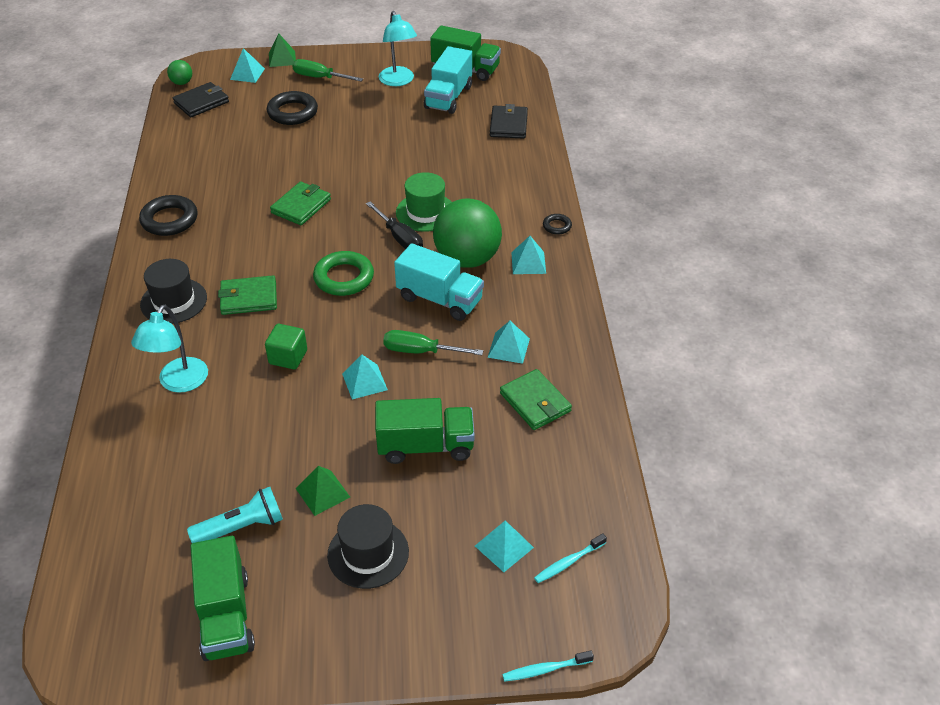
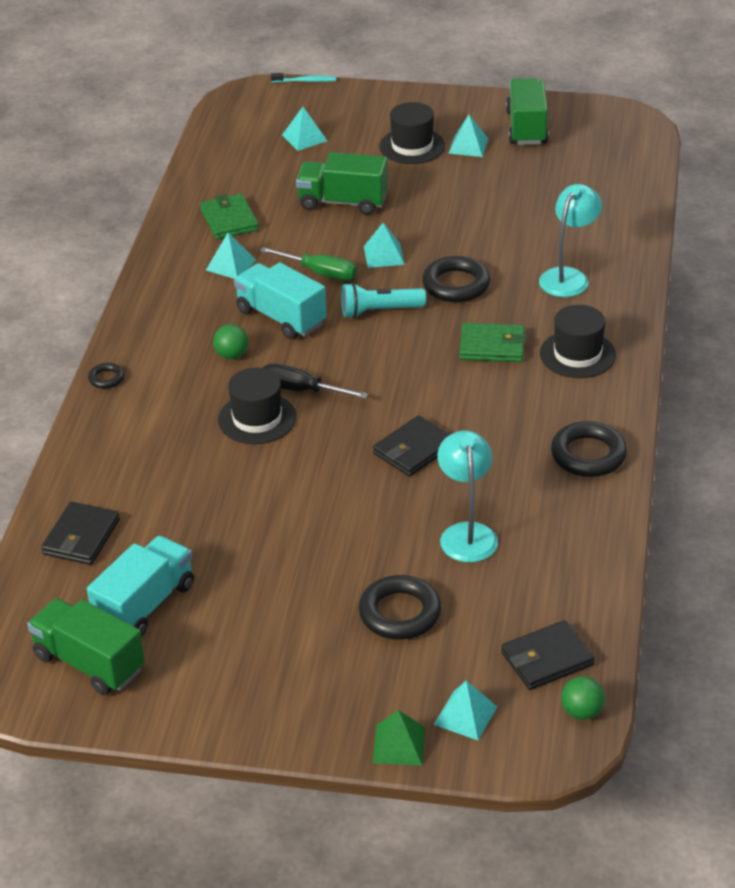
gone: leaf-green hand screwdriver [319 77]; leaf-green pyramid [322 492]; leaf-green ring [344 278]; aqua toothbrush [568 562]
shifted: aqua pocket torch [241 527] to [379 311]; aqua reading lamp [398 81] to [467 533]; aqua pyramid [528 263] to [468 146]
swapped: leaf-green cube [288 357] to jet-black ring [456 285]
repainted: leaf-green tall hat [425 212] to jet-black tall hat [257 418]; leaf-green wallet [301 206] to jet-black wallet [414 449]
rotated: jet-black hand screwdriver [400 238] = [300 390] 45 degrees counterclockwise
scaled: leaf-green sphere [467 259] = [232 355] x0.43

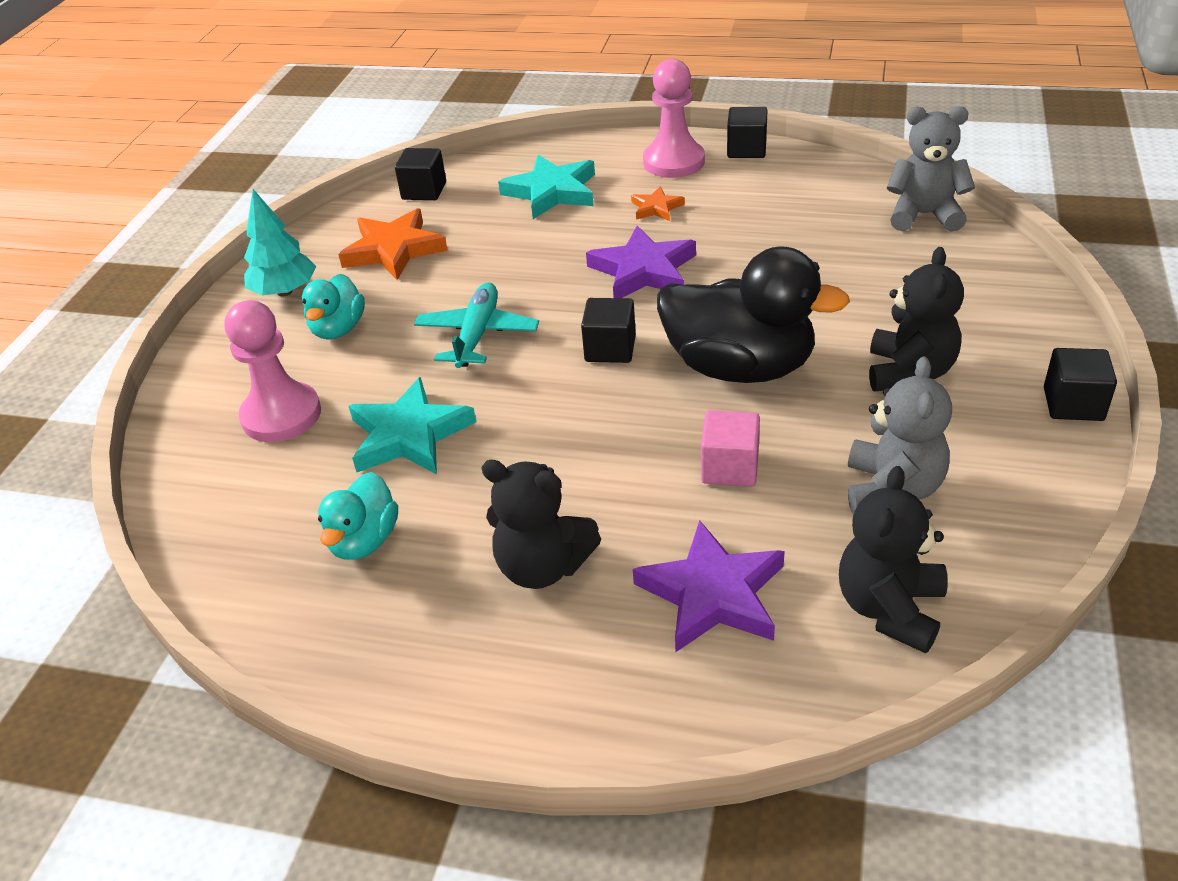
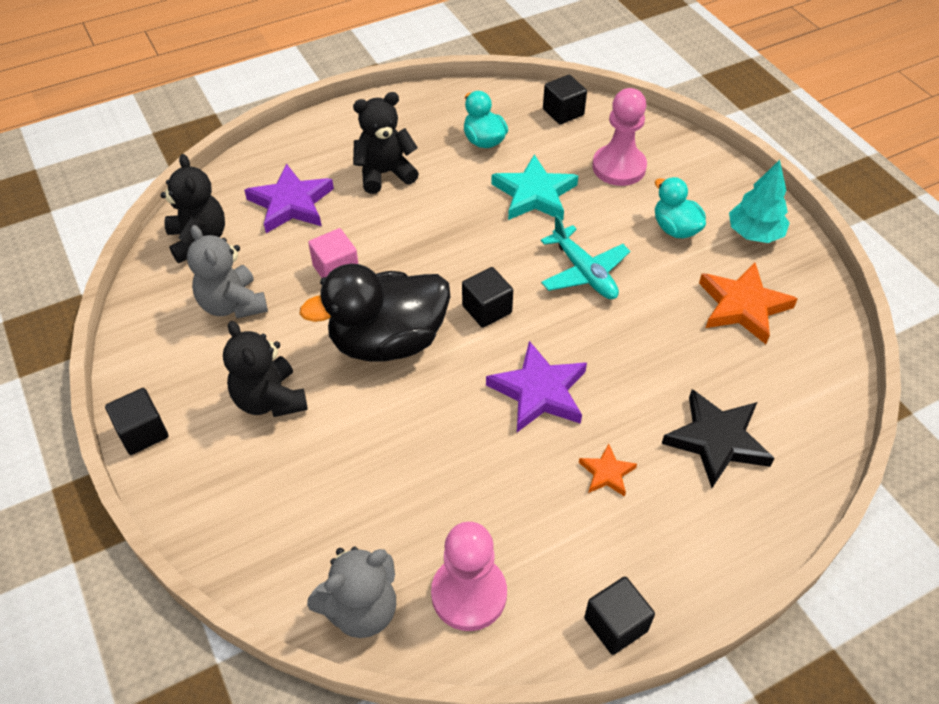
shifted: rose-pink pawn [673 162] to [469 594]; jet-black cube [424 191] to [563 112]
repainted: aqua star shape [552 192] to jet-black star shape [716 440]

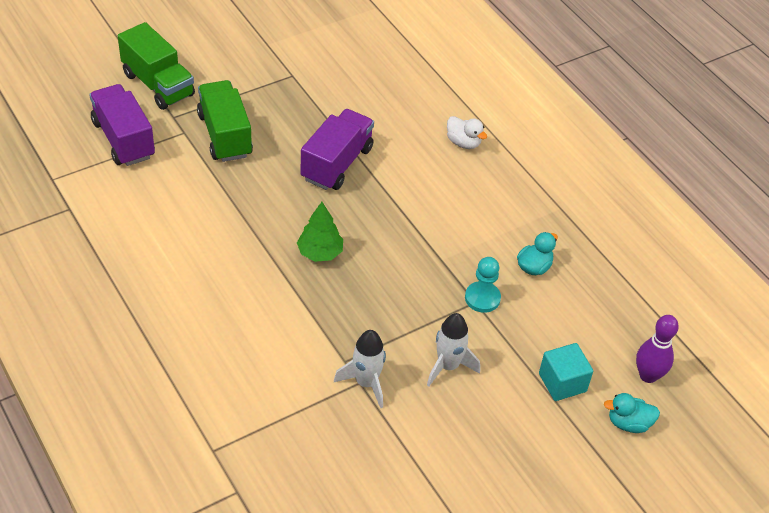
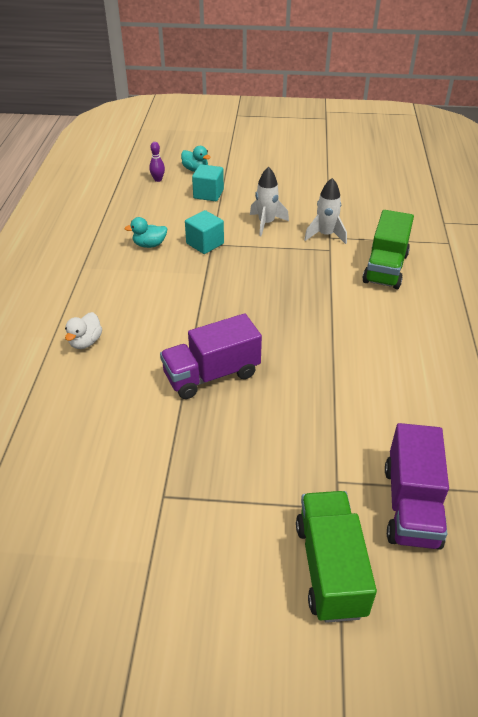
gone: leaf-green fir tree [320 253]
shifted: leaf-green truck [225 135] to [385 268]
swapped: aqua pawn [482 298] to aqua cube [205 243]
rotated: pure white toy duck [463 143] = [85 342] 150 degrees counterclockwise
scaled: violet tenpin [648 375] = [158 179] x0.64

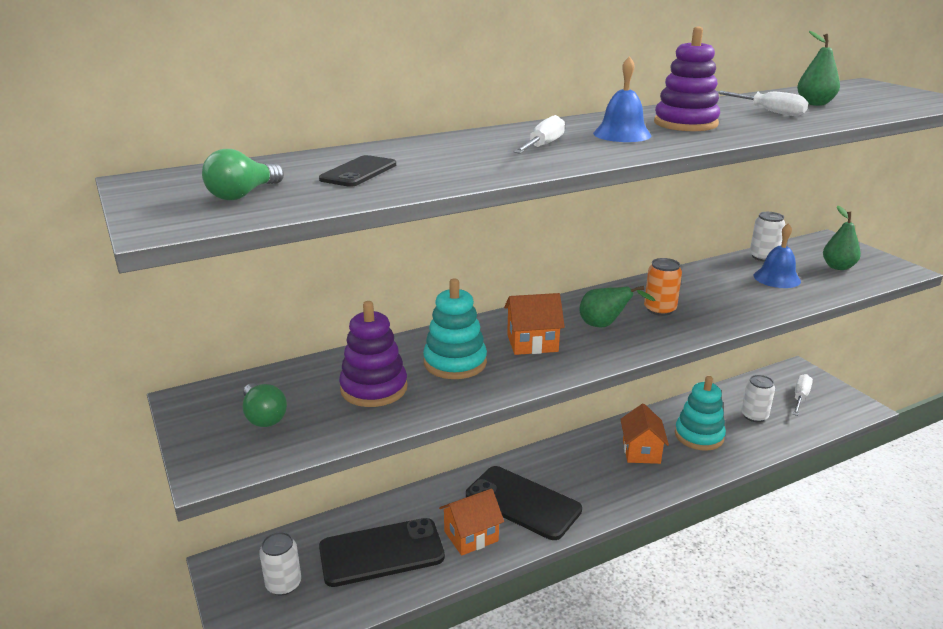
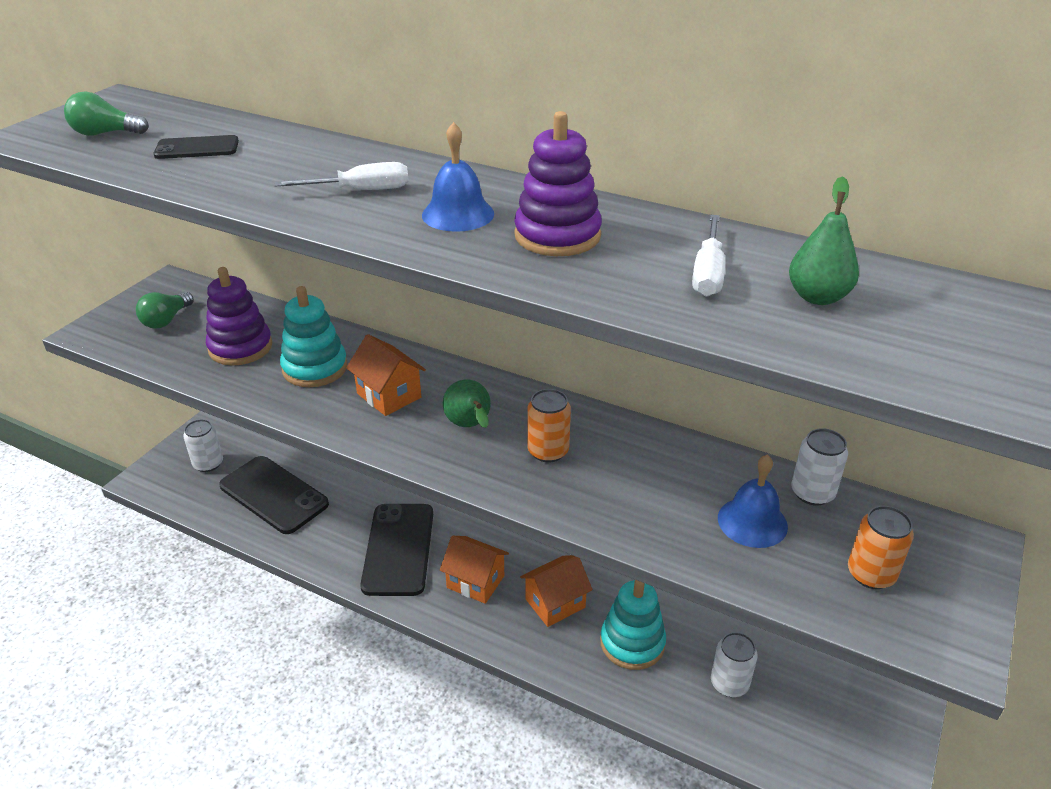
gone: pure white hand screwdriver [800 397]
shifted: orange cottage [471 536] to [475 582]
swapped: leaf-green toy pear [838 267] to orange soda can [871 574]

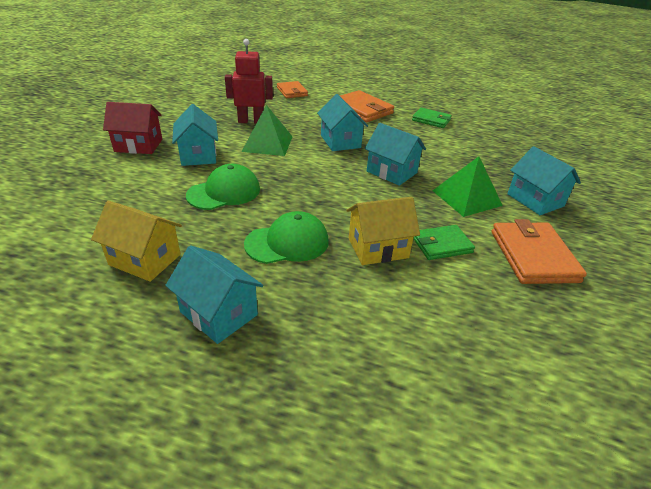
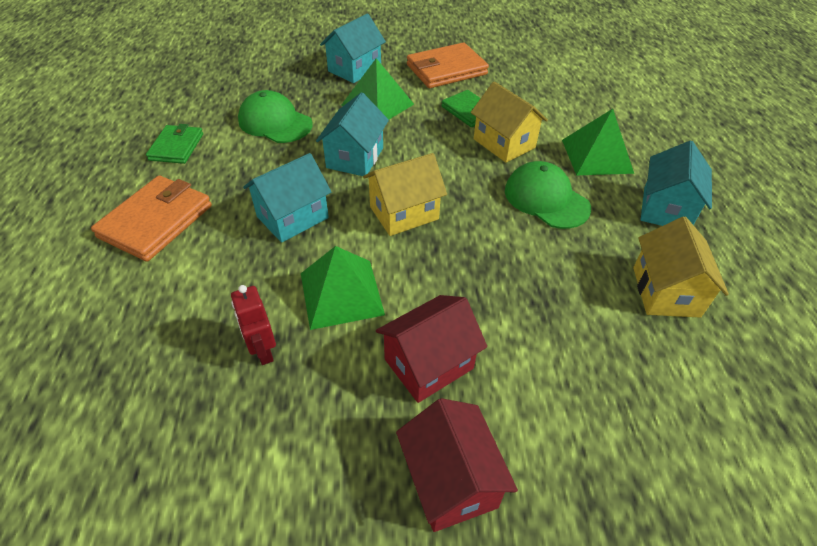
gone: orange wallet [292 92]
new: golden cottage [404 213]; leaf-green pyramid [596 156]
shifted: leaf-green baseball cap [224 192] to [275 122]
repainted: aqua cottage [198 155] to crimson cottage [429 364]
scaled: crimson robot figure [251 121] = [263 351] x0.64

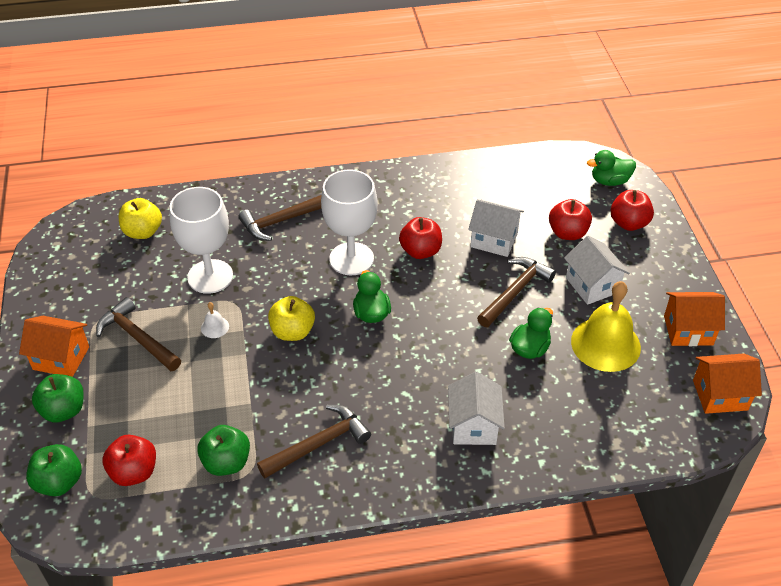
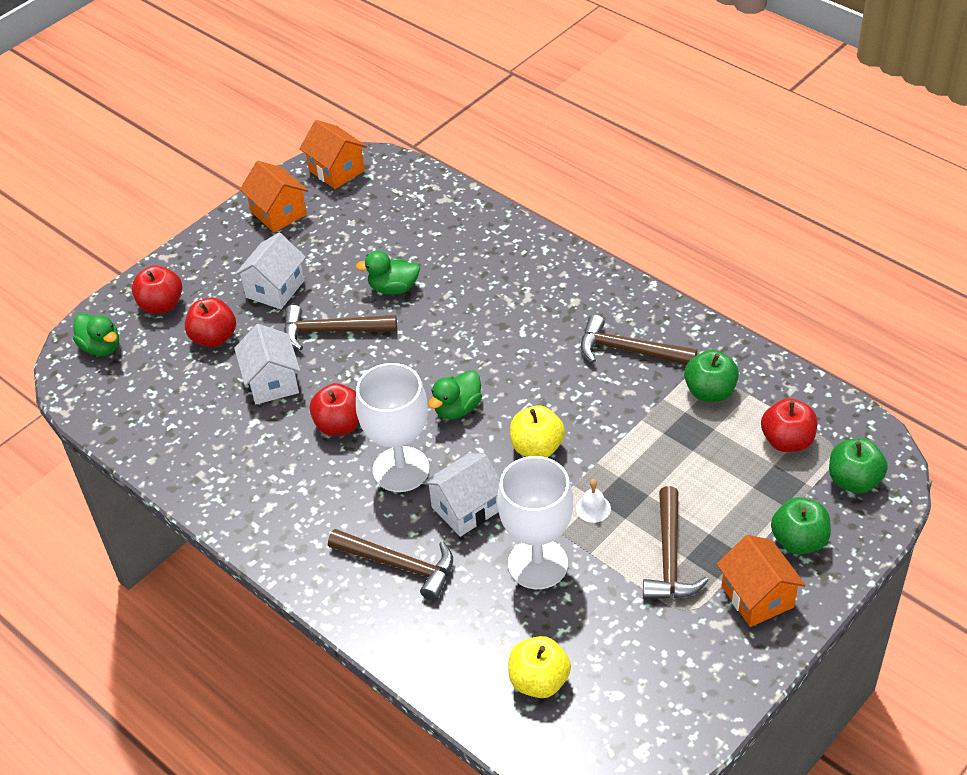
gone: golden hand bell [605 344]
shifted: pure white cottage [473 425] to [466 508]

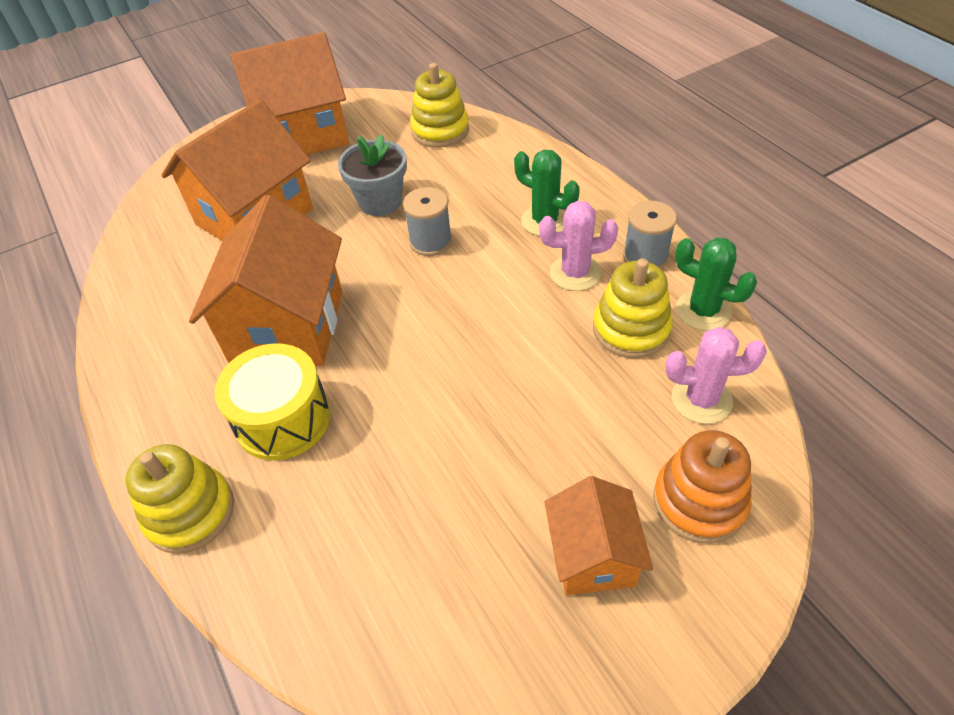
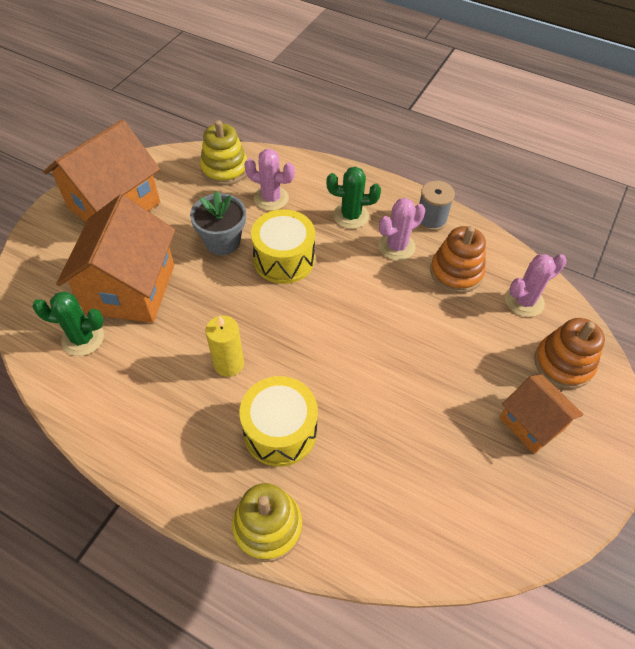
new: rose-pink saguaro cactus [271 198]
shifted: leaf-green saguaro cactus [703 311] to [83 338]
swapped: orange cottage [287 326] to golden wax candle [229 364]; grey bobbin [431 241] to golden snare drum [284 259]
repainted: golden stacking toy [631 329] to orange stacking toy [456 272]

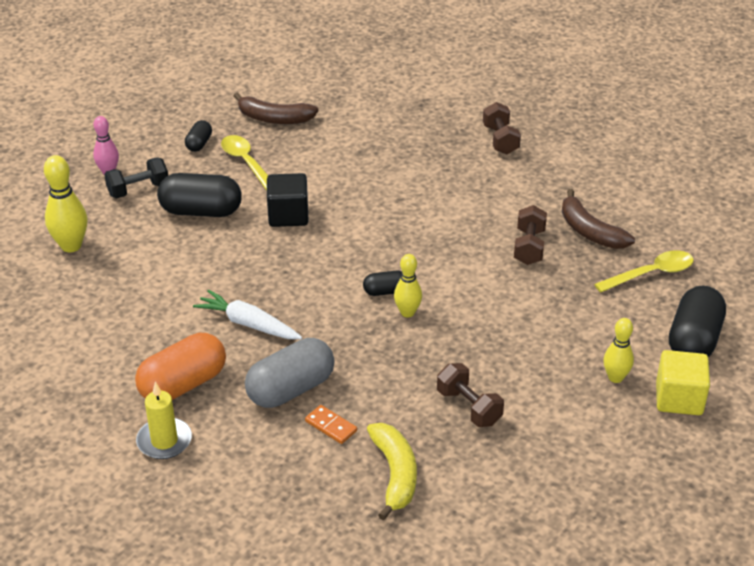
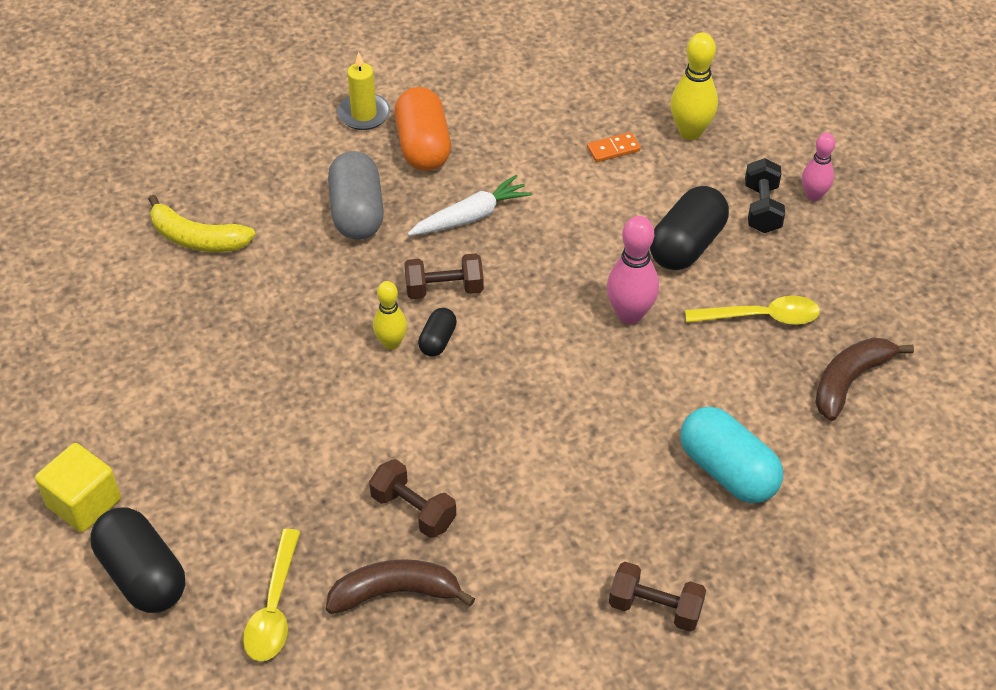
gone: jet-black pill shape [199 144]; golden tenpin [615 377]
new: aqua pill shape [727 471]
shifted: brown hand weight [469 407] to [444 289]; orange domino tile [331 426] to [613 149]
swapped: jet-black cube [288 215] to rose-pink tenpin [630 314]

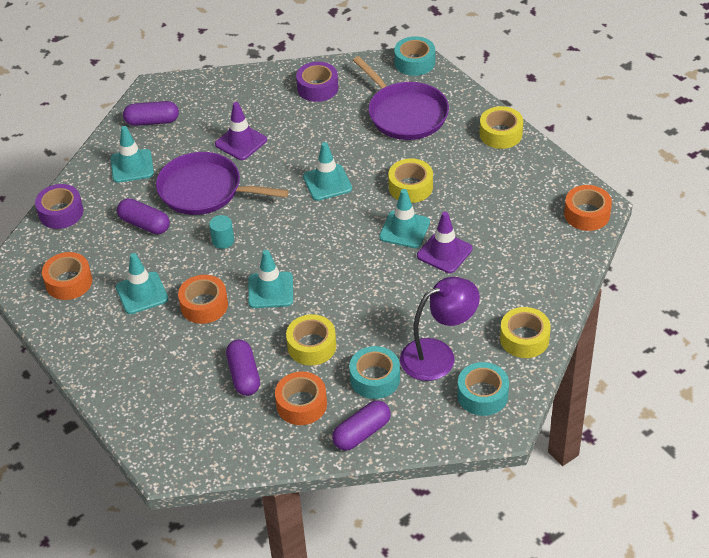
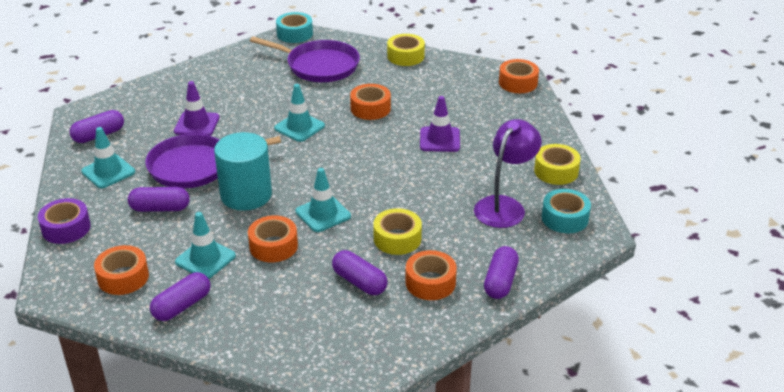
gone: violet tape [317 88]; aqua tape [375 378]; aqua traffic cone [404 229]
new: violet pill shape [182 306]
repainted: golden tape [410 187] to orange tape [370 108]
scaled: aqua cylinder shape [223 241] = [246 195] x2.31

